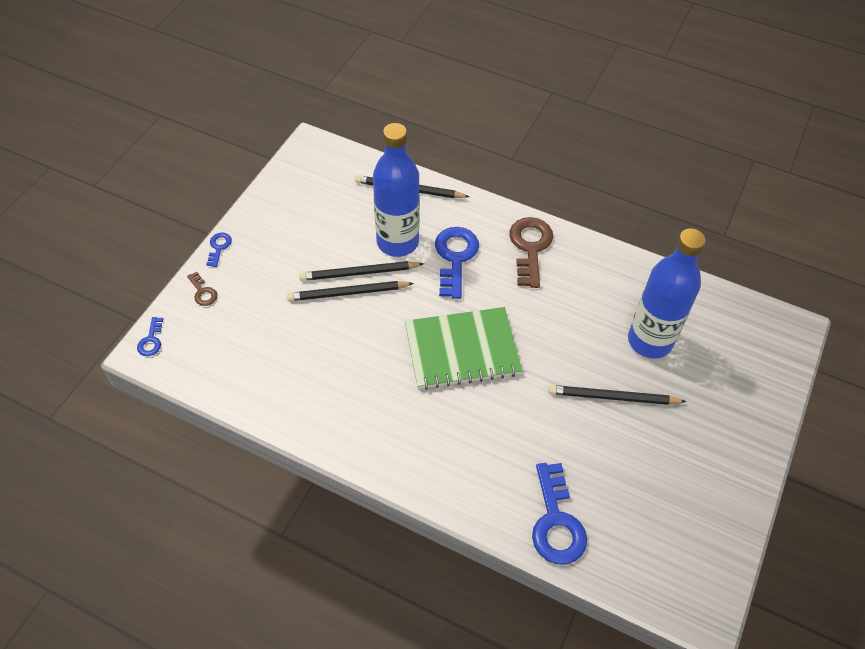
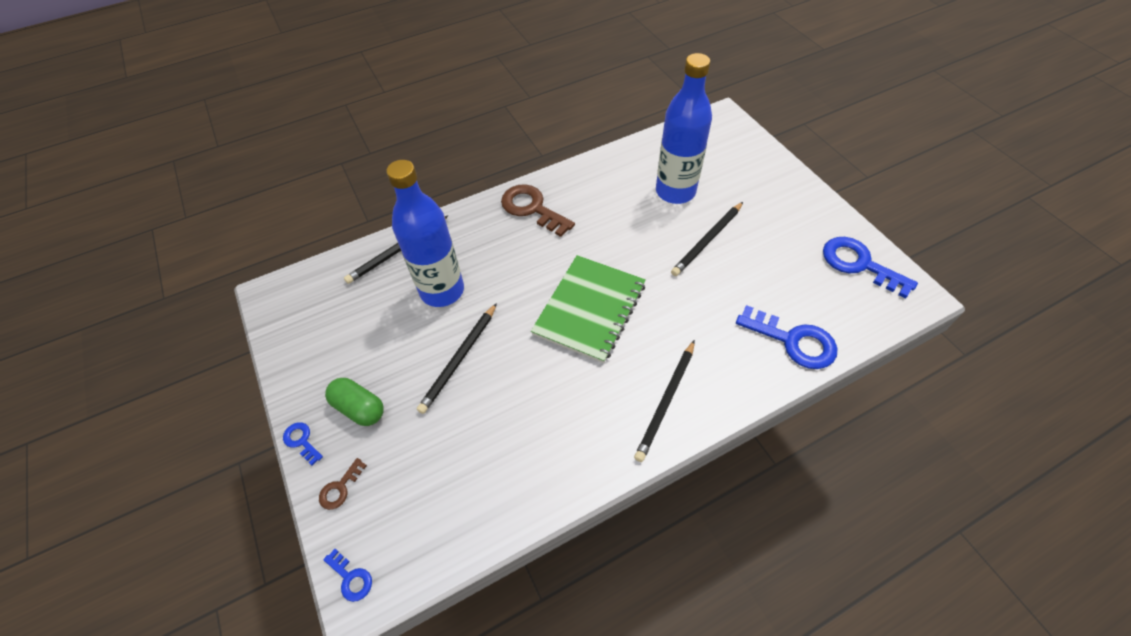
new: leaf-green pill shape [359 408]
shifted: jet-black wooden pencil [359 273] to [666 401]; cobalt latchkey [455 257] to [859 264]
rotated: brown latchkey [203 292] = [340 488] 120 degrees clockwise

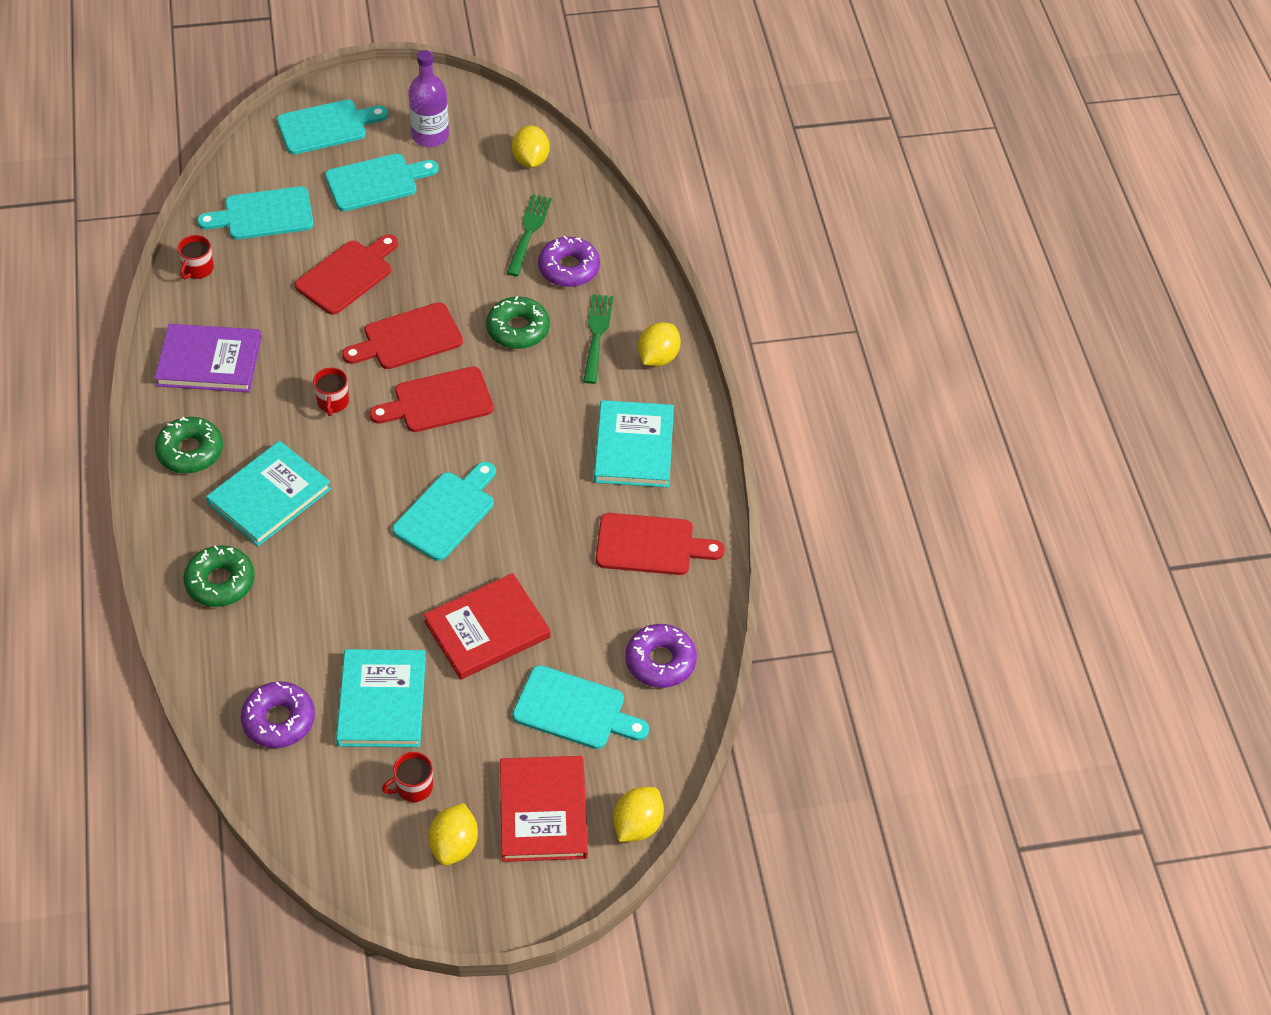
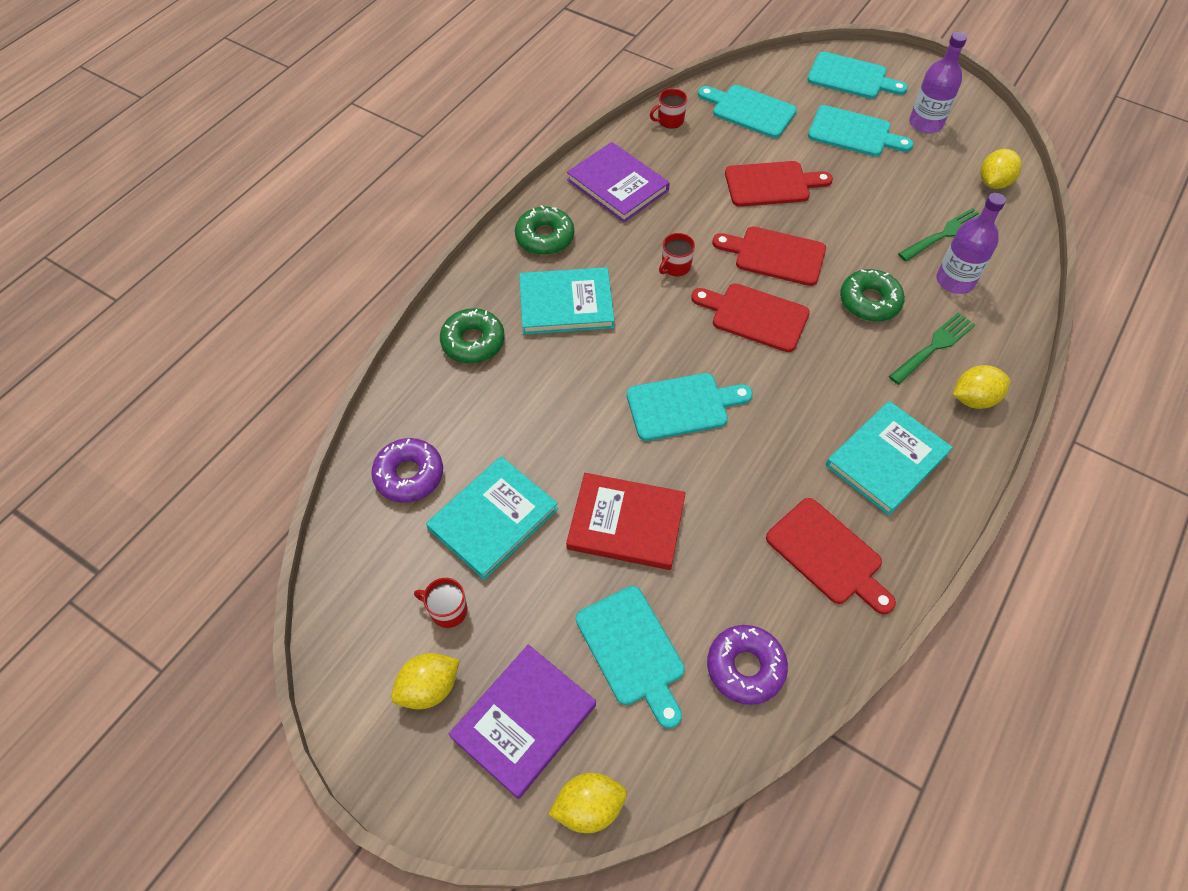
swapped: violet doughnut [569 268] to violet drink bottle [955 281]
repainted: crimson hardback [543 811] to violet hardback [524 721]

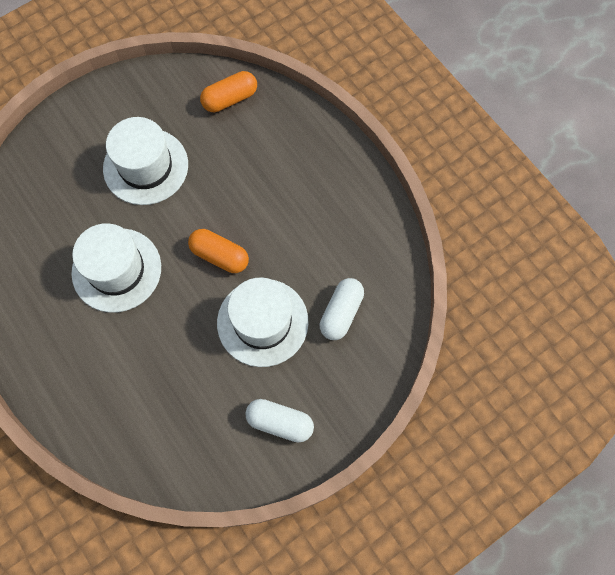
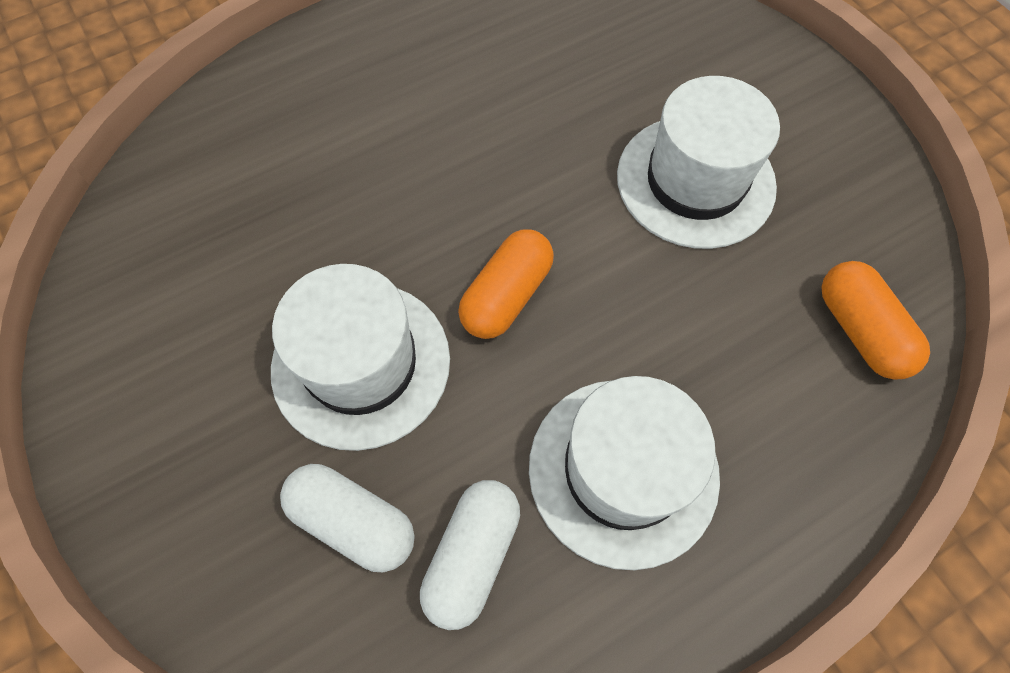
shifted: pure white pill shape [280 422] to [472 555]; pure white tall hat [116 270] to [623 470]

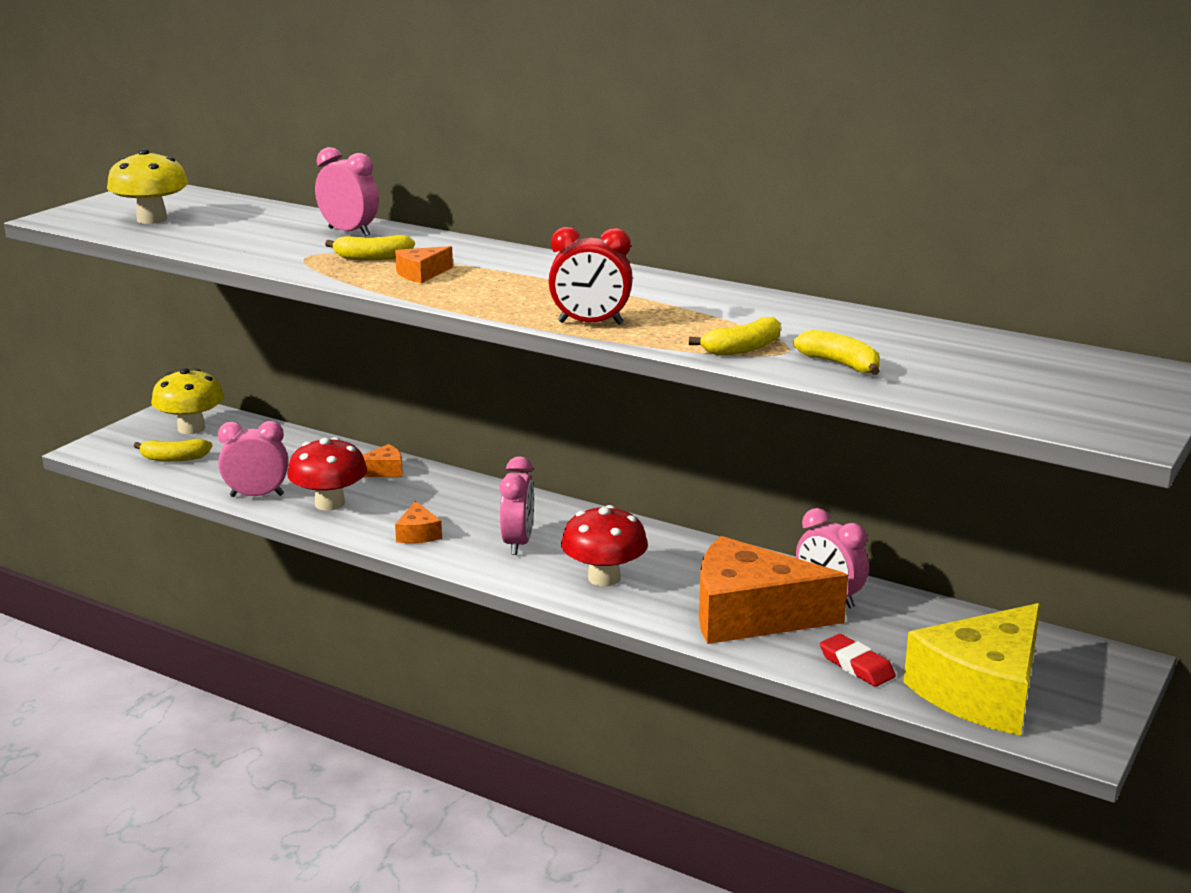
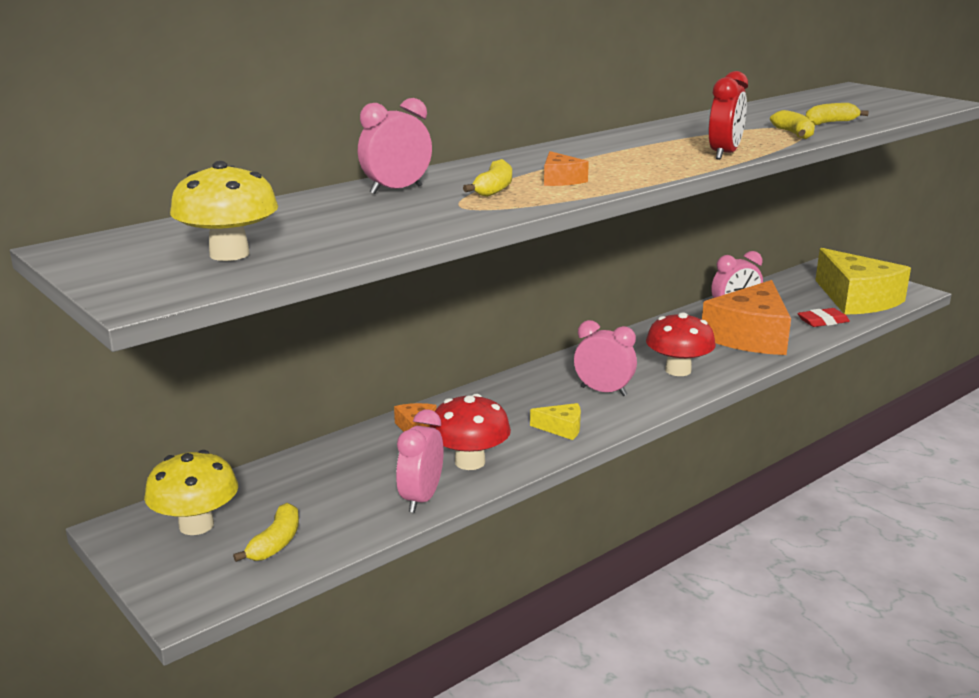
repainted: orange piece of cheese [418 534] to golden piece of cheese [561 428]

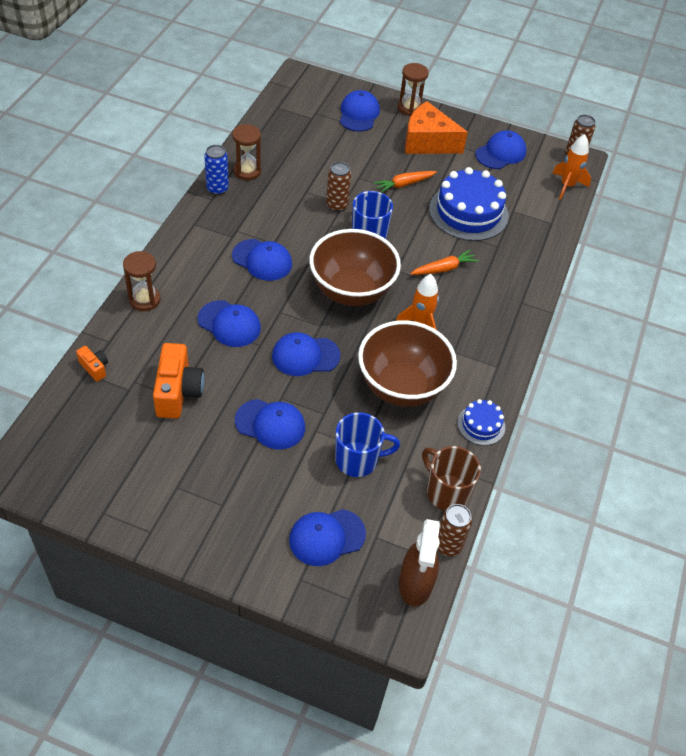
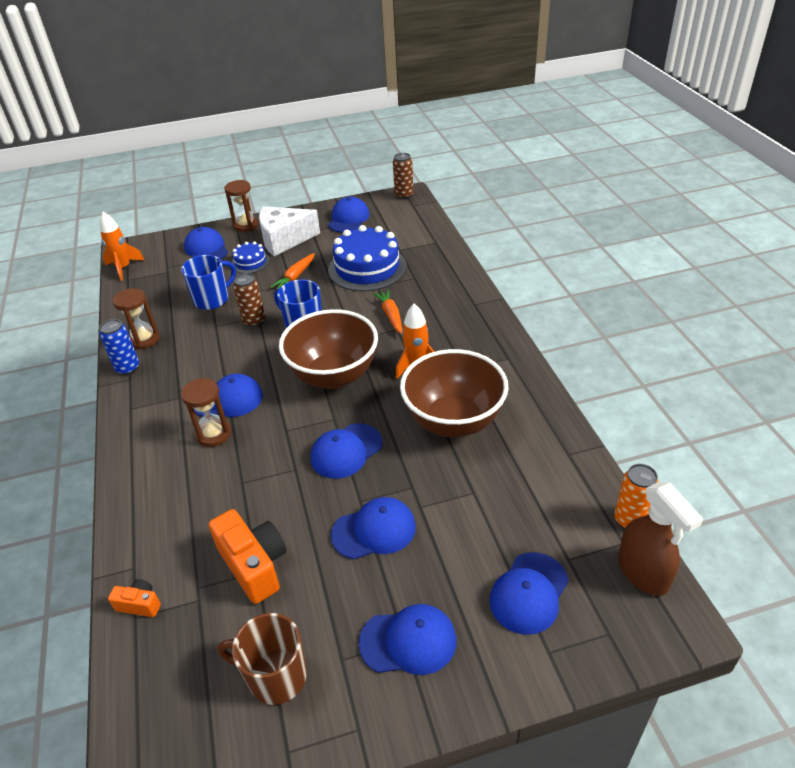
shifted: orange toy rocket [567 186] to [124 268]; cobalt mug [358 460] to [212 299]; brown hourglass [144 300] to [213 434]; brown mug [446 492] to [275 676]; cobalt cake [481 425] to [250 262]; cobalt baseball cap [229 324] to [408 641]
repainted: orange piece of cheese [428 142] to pure white piece of cheese [284 239]; brown soda can [448 545] to orange soda can [630 519]
rotated: orange carrot [444 268] = [391 316] 45 degrees counterclockwise

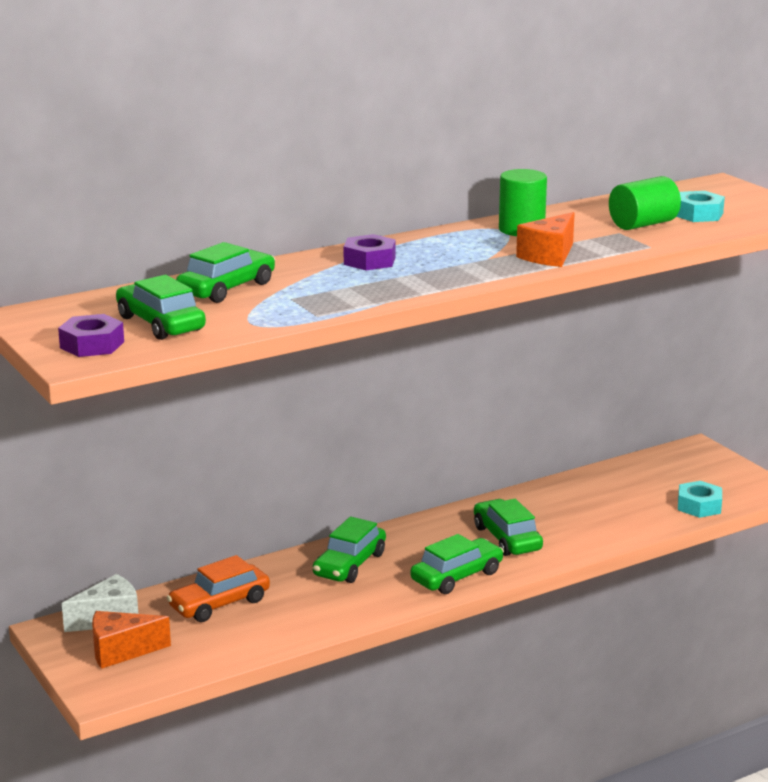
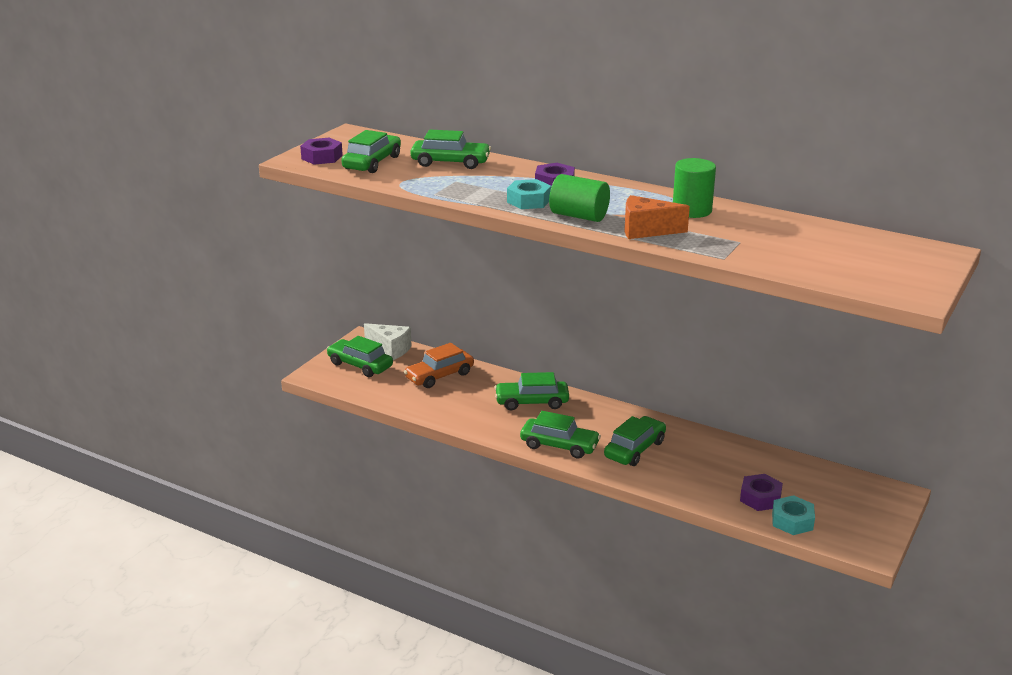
new: violet hexagon nut [760 498]
shifted: aqua hexagon nut [698 214] to [529 201]; leaf-green cylinder shape [643 224] to [579 216]
swapped: orange piece of cheese [121 651] to leaf-green toy car [360 365]
rotated: orange toy car [219 604] = [439 376] 60 degrees counterclockwise

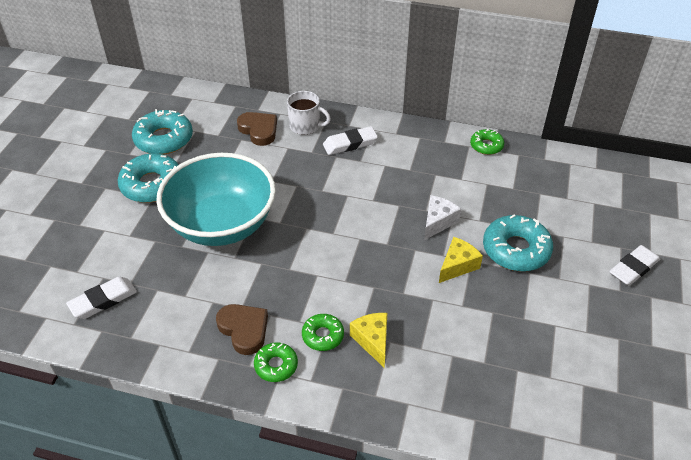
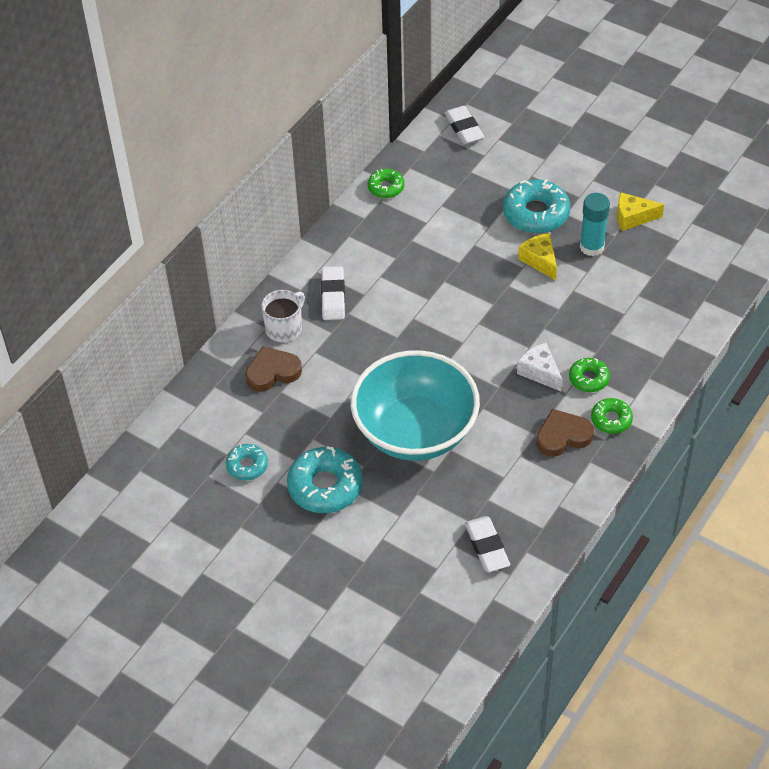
new: aqua glue [592 247]
shifted: pure white eraser [633 268] to [464 128]; pure white piece of cheese [438 222] to [539 372]; golden piece of cheese [372 341] to [632 217]
scaled: aqua doughnut [164 139] = [247 466] x0.56

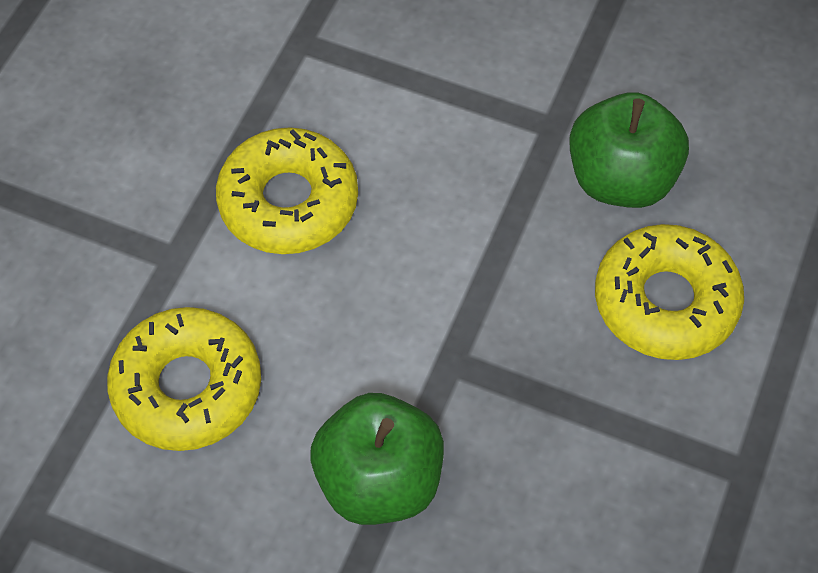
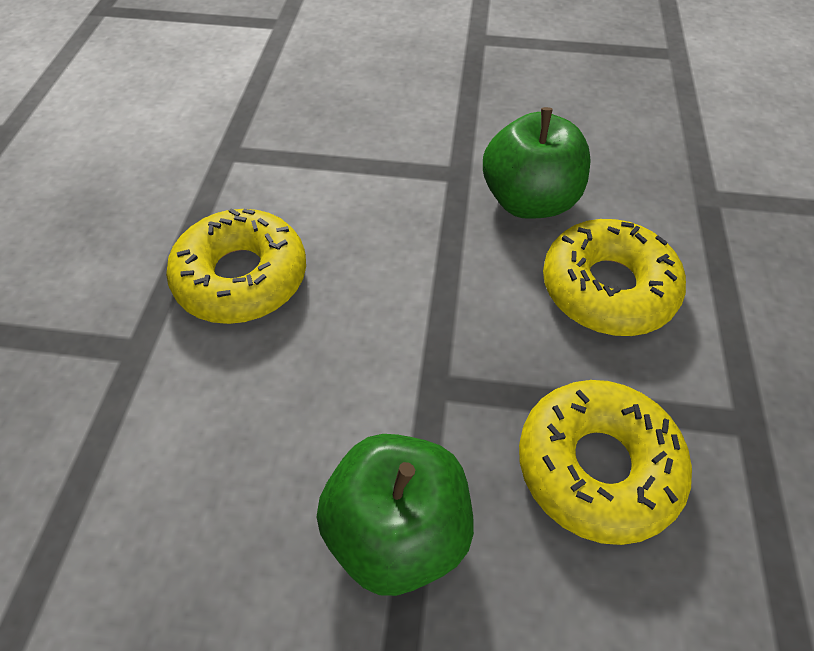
shifted: golden doughnut [187 387] to [597 466]

